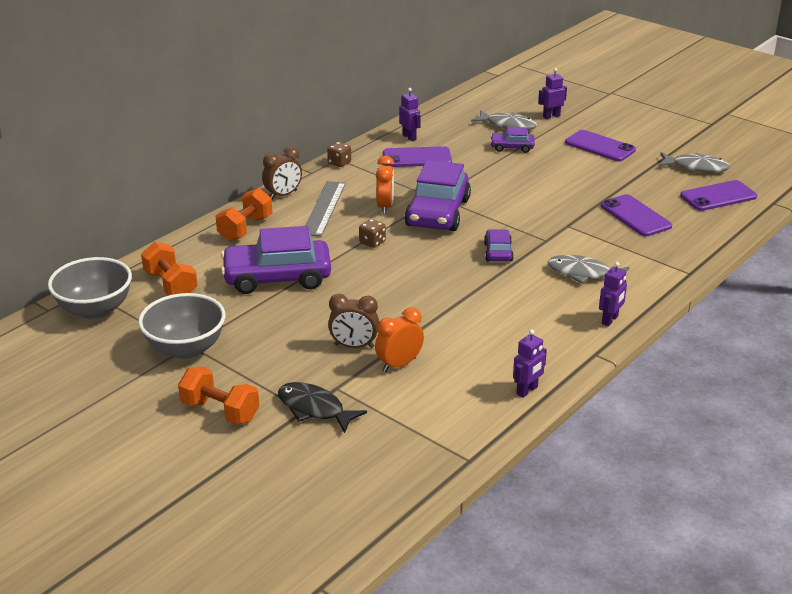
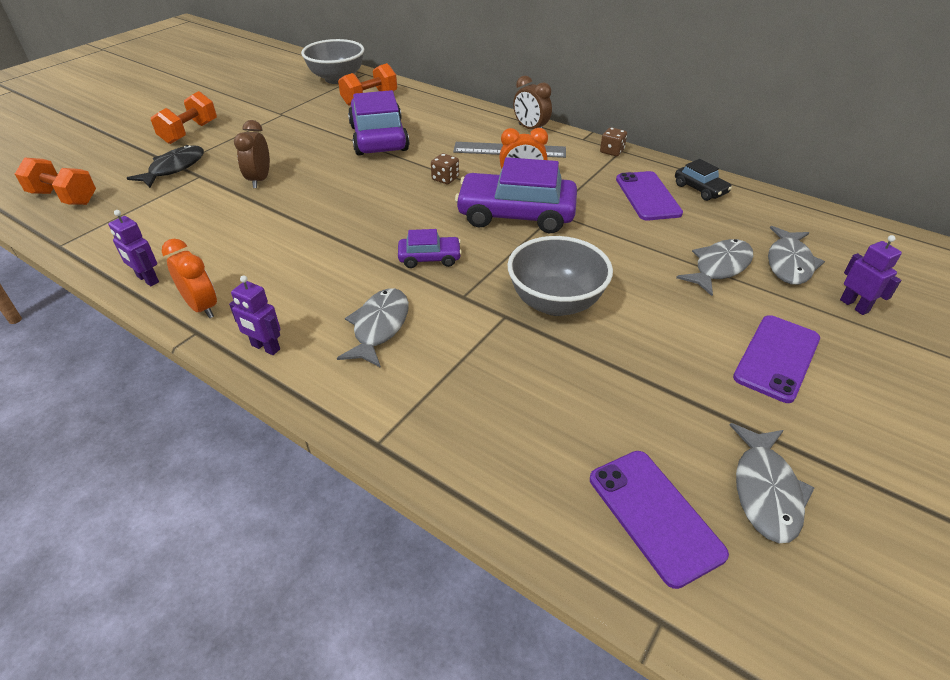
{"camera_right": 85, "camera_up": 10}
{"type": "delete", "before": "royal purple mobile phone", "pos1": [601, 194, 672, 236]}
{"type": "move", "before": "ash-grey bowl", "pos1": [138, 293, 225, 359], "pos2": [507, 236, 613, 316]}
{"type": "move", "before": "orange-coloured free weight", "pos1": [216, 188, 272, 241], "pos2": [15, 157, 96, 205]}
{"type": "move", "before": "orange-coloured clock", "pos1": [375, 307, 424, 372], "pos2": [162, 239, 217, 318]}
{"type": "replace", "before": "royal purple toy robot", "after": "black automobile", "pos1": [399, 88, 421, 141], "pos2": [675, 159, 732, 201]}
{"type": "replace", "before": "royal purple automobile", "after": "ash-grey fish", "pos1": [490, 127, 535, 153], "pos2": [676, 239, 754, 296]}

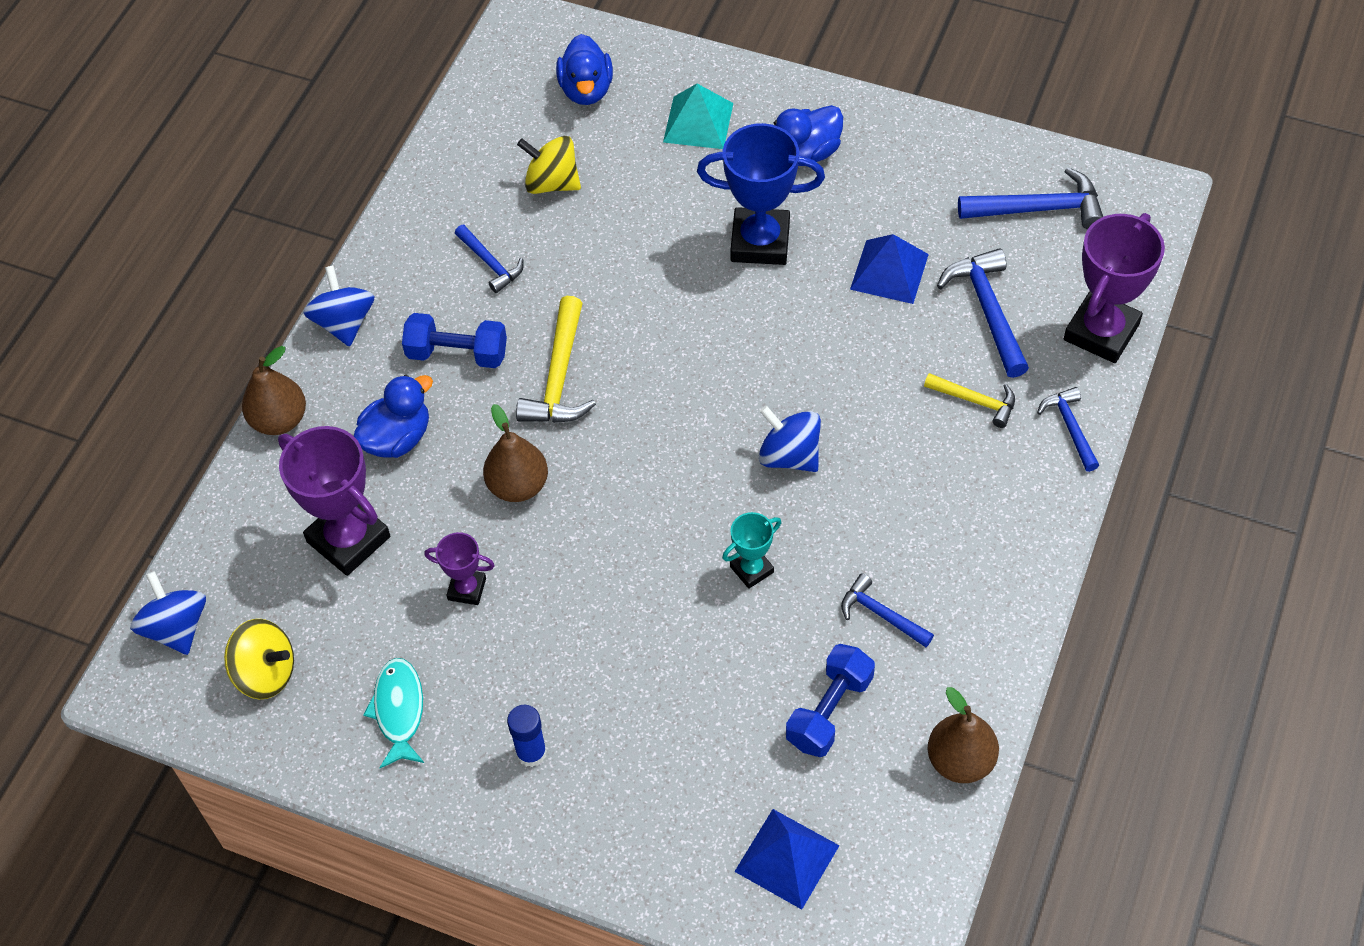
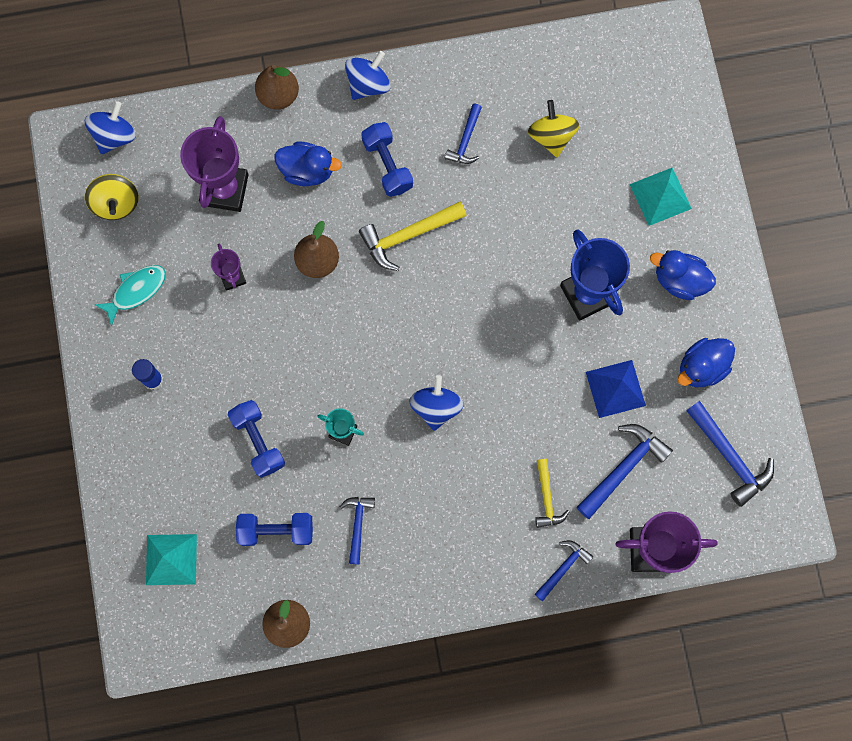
{"camera_right": 55, "camera_up": 20}
{"type": "insert", "after": "cobalt free weight", "pos2": [228, 400, 285, 478]}
{"type": "move", "before": "cobalt toy duck", "pos1": [556, 34, 613, 105], "pos2": [678, 338, 735, 387]}
{"type": "recolor", "before": "cobalt solid pyramid", "after": "teal solid pyramid", "pos1": [734, 809, 840, 910], "pos2": [146, 534, 197, 585]}

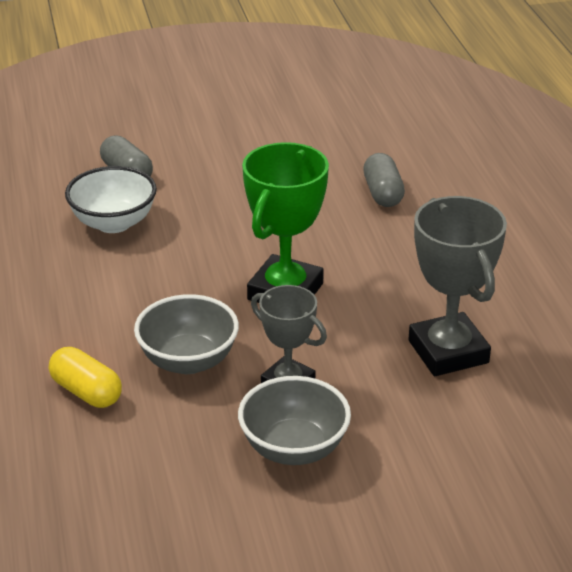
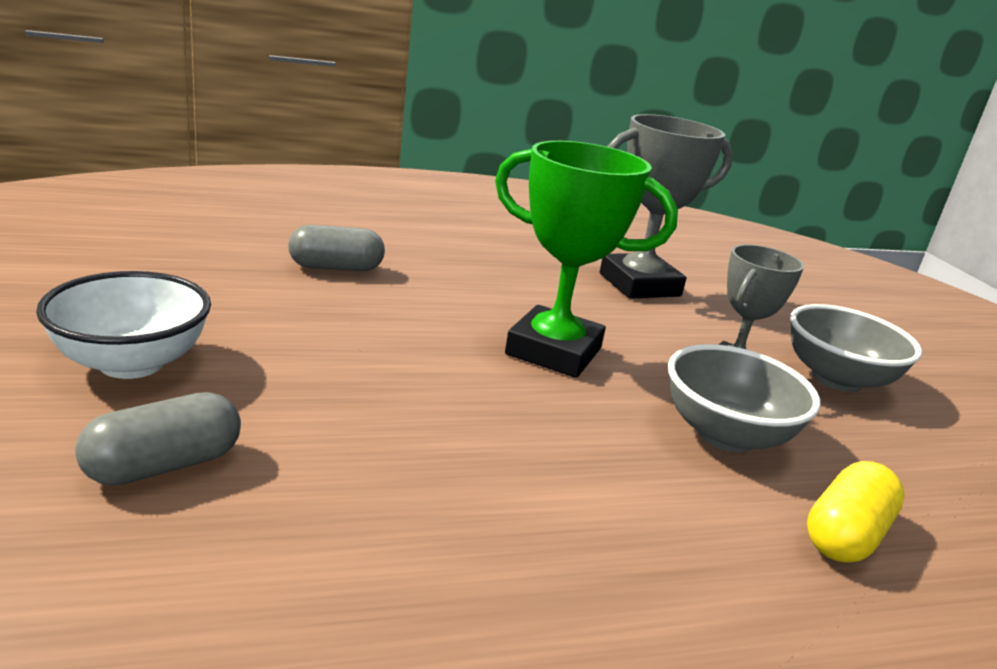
{"camera_right": -95, "camera_up": -10}
{"type": "move", "before": "white bowl", "pos1": [65, 166, 157, 233], "pos2": [36, 271, 211, 379]}

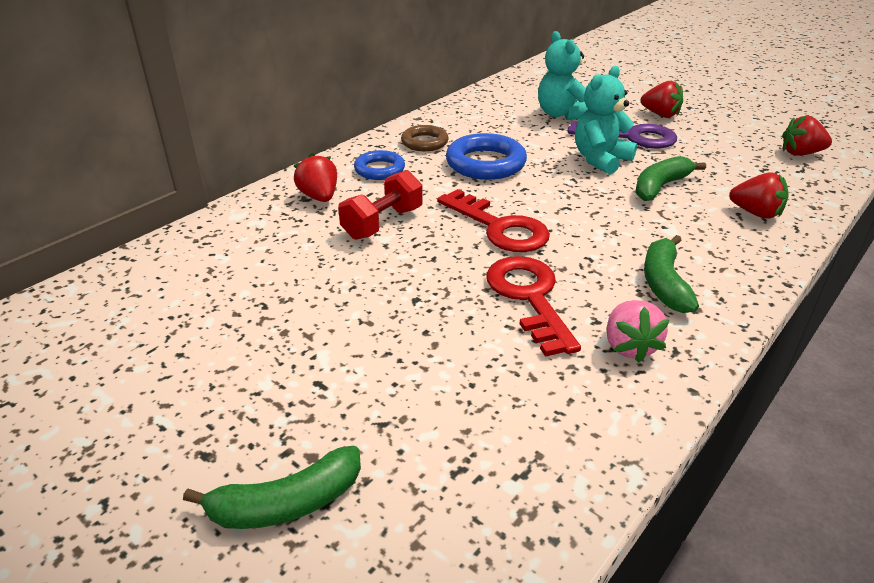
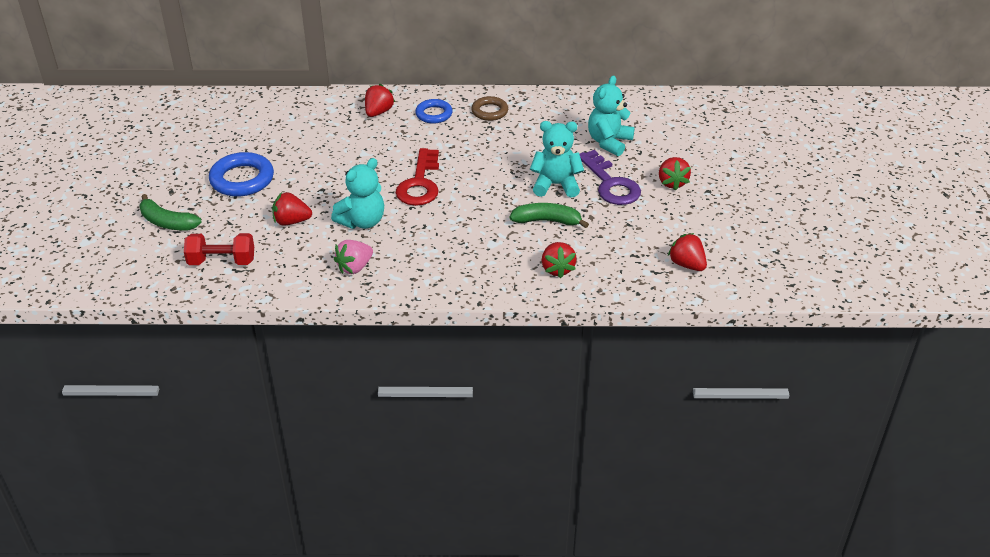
{"camera_right": 50, "camera_up": 5}
{"type": "delete", "before": "emerald banana", "pos1": [644, 235, 699, 313]}
{"type": "insert", "after": "crimson toy strawberry", "pos2": [272, 192, 312, 226]}
{"type": "move", "before": "crimson free weight", "pos1": [338, 170, 423, 240], "pos2": [184, 233, 254, 265]}
{"type": "move", "before": "cobalt torus", "pos1": [446, 133, 527, 180], "pos2": [209, 152, 274, 196]}
{"type": "replace", "before": "crimson key", "after": "teal teddy", "pos1": [486, 256, 581, 357], "pos2": [331, 158, 384, 229]}

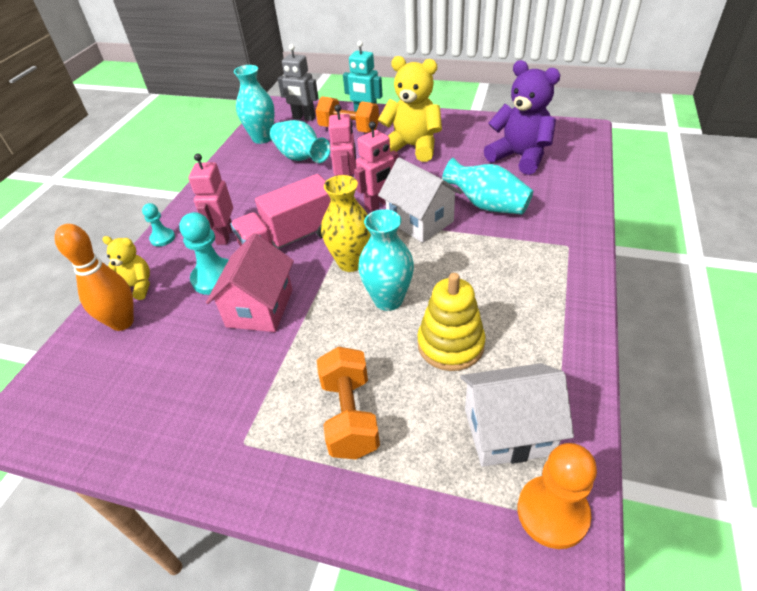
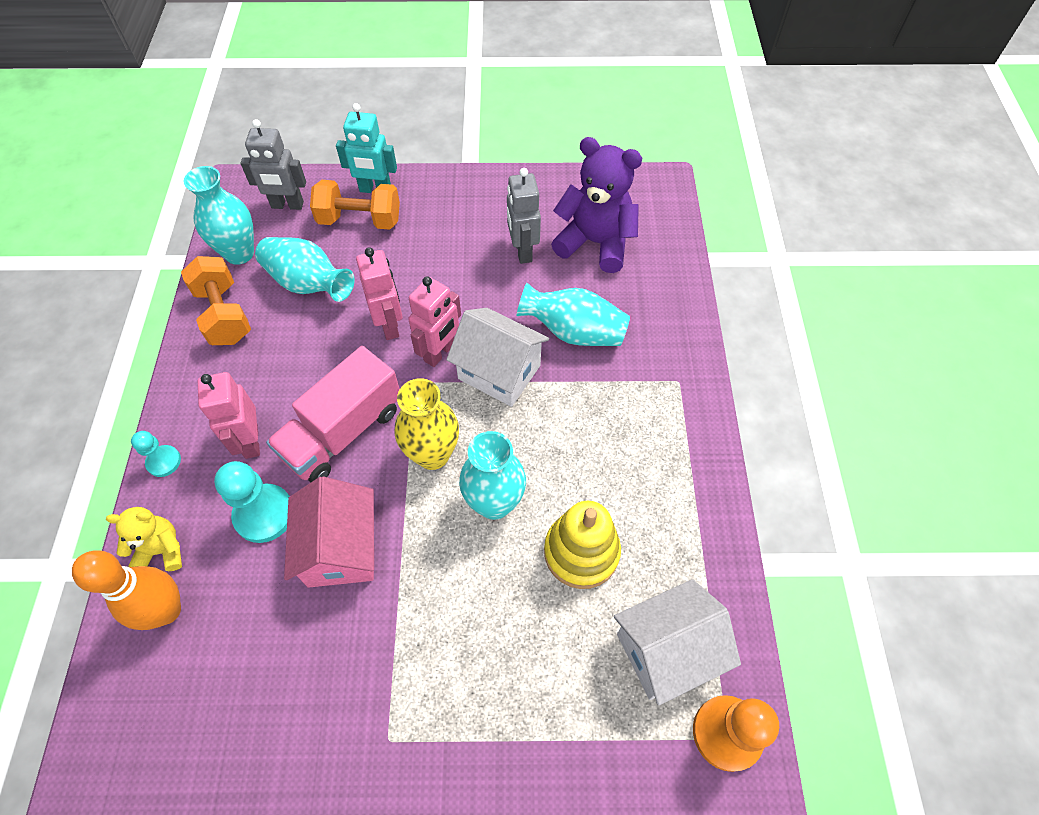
{"camera_right": -20, "camera_up": 15}
{"type": "delete", "before": "golden teddy", "pos1": [378, 56, 442, 162]}
{"type": "insert", "after": "ash-grey toy robot", "pos2": [507, 168, 541, 264]}
{"type": "move", "before": "orange-coloured free weight", "pos1": [317, 346, 380, 459], "pos2": [181, 256, 251, 345]}

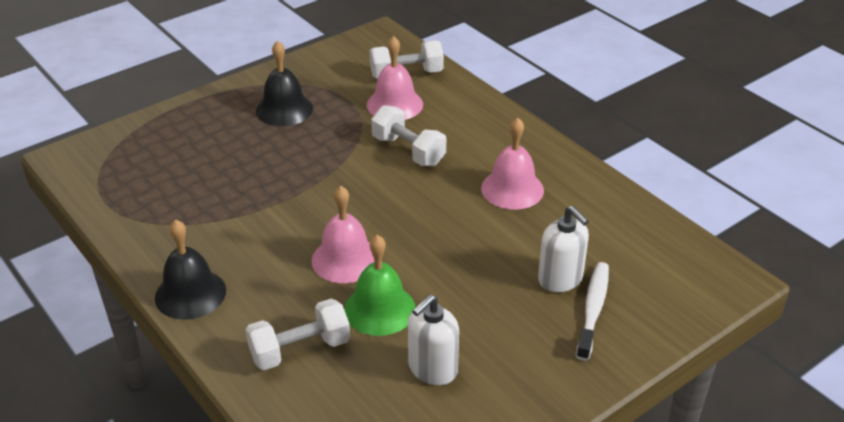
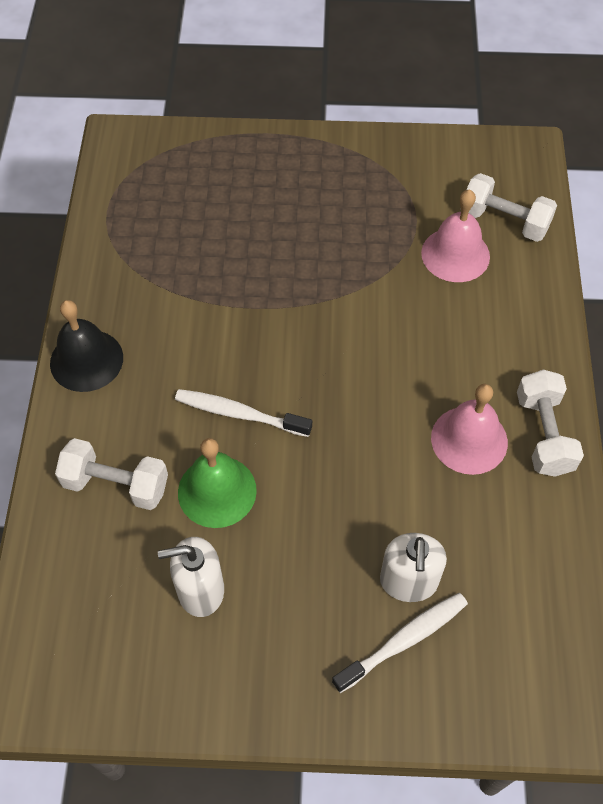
{"camera_right": 40, "camera_up": 20}
{"type": "delete", "before": "black school bell", "pos1": [256, 41, 313, 126]}
{"type": "move", "before": "white free weight", "pos1": [371, 105, 446, 166], "pos2": [517, 370, 584, 477]}
{"type": "replace", "before": "rosy school bell", "after": "white tooth brush", "pos1": [312, 186, 374, 283], "pos2": [175, 389, 312, 437]}

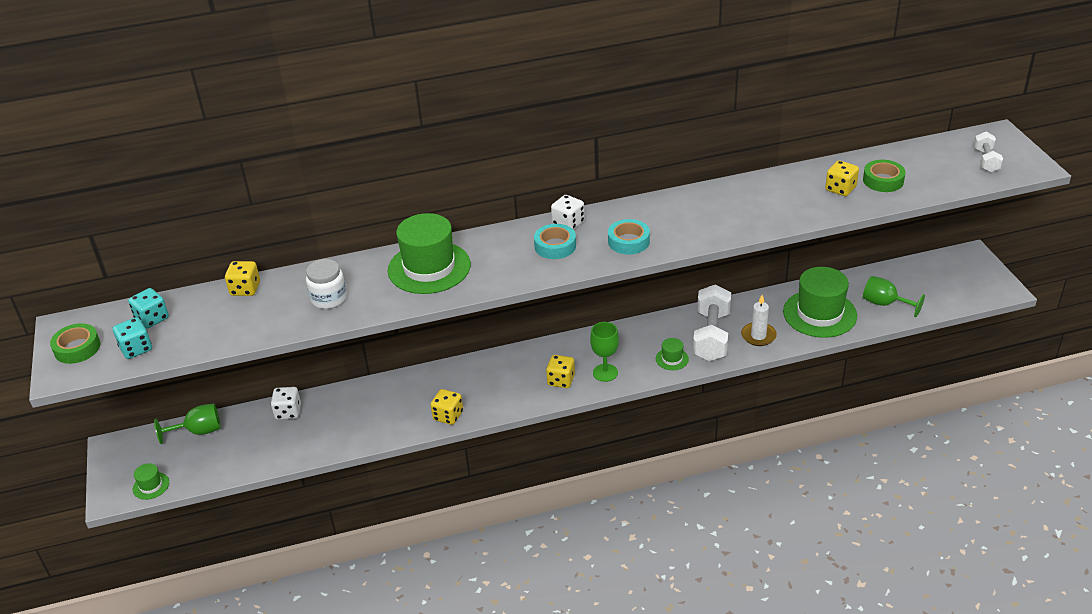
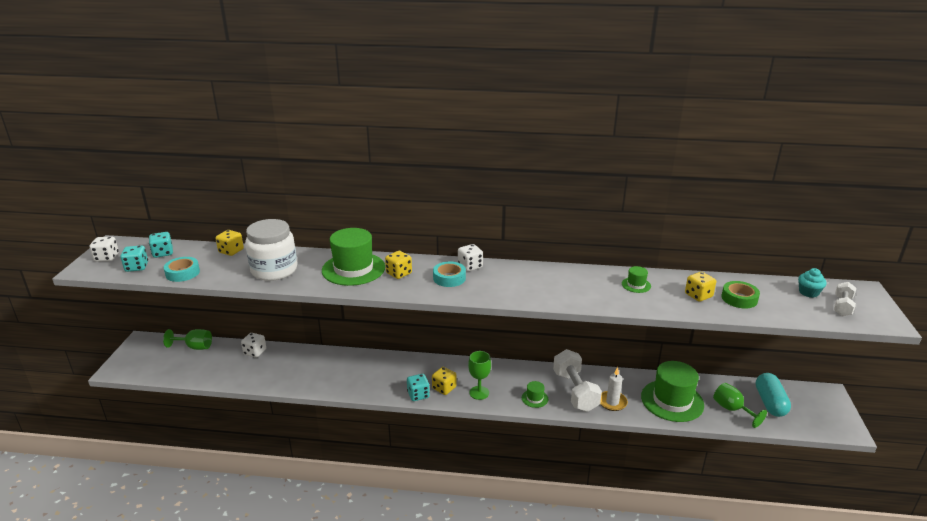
{"camera_right": 20, "camera_up": -10}
{"type": "insert", "after": "teal die", "pos2": [407, 374, 430, 401]}
{"type": "insert", "after": "teal pill", "pos2": [756, 373, 791, 417]}
{"type": "insert", "after": "teal muffin", "pos2": [798, 268, 827, 298]}
{"type": "move", "before": "emerald hat", "pos1": [133, 463, 169, 500], "pos2": [622, 266, 651, 293]}
{"type": "move", "before": "golden die", "pos1": [431, 389, 463, 425], "pos2": [385, 251, 412, 279]}
{"type": "move", "before": "teal sticky tape", "pos1": [608, 219, 650, 255], "pos2": [164, 257, 200, 282]}
{"type": "replace", "before": "emerald sticky tape", "after": "white die", "pos1": [50, 323, 101, 364], "pos2": [90, 237, 119, 262]}
{"type": "rotate", "before": "white free weight", "pos1": [693, 284, 731, 361], "pos2": [553, 349, 602, 412], "turn": -45}
{"type": "resize", "before": "white preserve jar", "pos1": [306, 259, 347, 309], "pos2": [245, 219, 297, 281], "scale": 1.69}

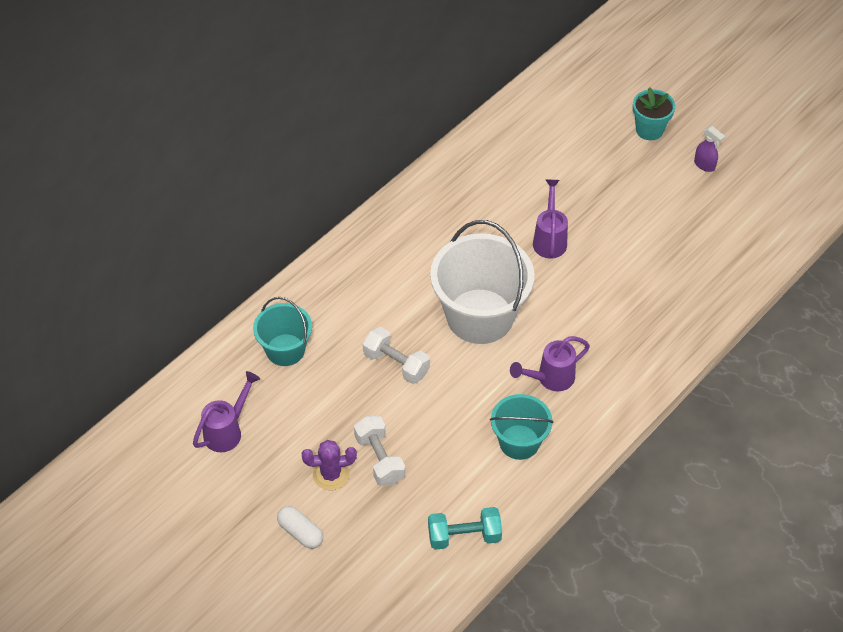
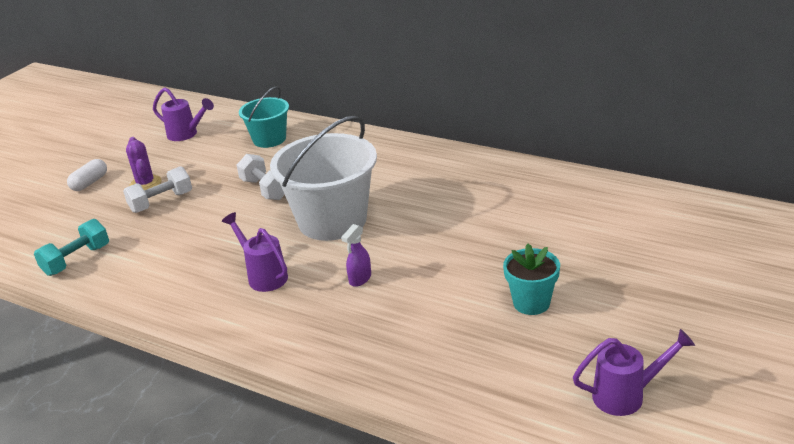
{"camera_right": 80, "camera_up": -20}
{"type": "delete", "before": "teal sand bucket", "pos1": [490, 394, 553, 460]}
{"type": "move", "before": "royal purple watering can", "pos1": [533, 180, 568, 259], "pos2": [573, 329, 695, 416]}
{"type": "move", "before": "teal flower pot", "pos1": [633, 87, 675, 140], "pos2": [503, 244, 560, 315]}
{"type": "move", "before": "royal purple spray cleaner", "pos1": [694, 126, 725, 172], "pos2": [341, 224, 371, 287]}
{"type": "rotate", "before": "white free weight", "pos1": [363, 327, 430, 384], "pos2": [237, 154, 285, 200], "turn": -60}
{"type": "rotate", "before": "teal free weight", "pos1": [428, 507, 502, 550], "pos2": [34, 219, 109, 276], "turn": 60}

